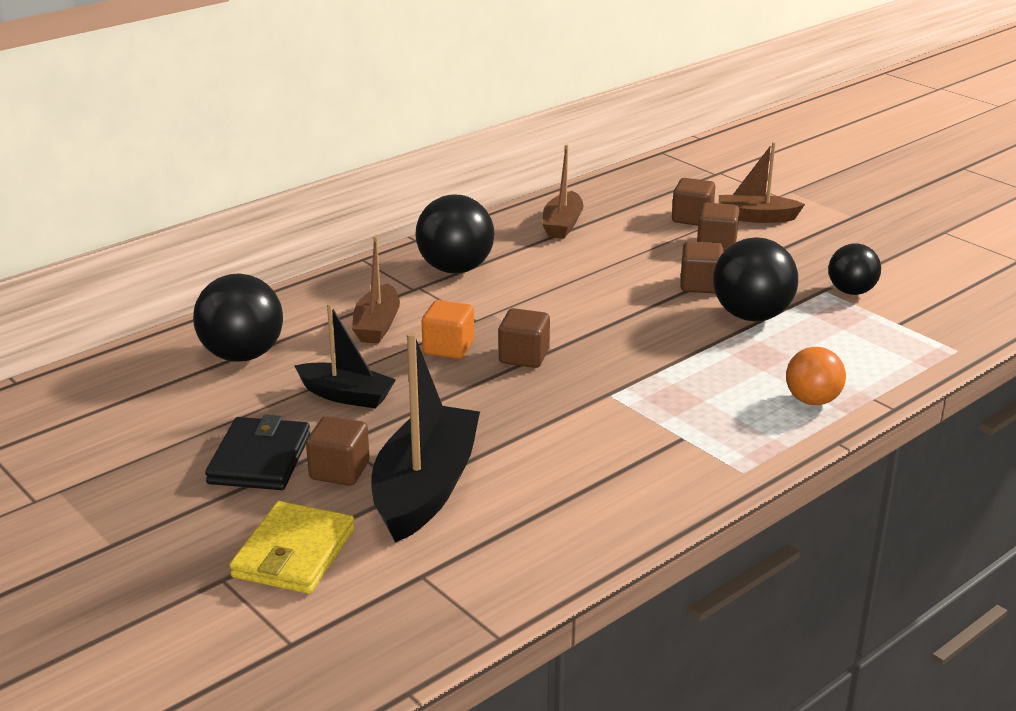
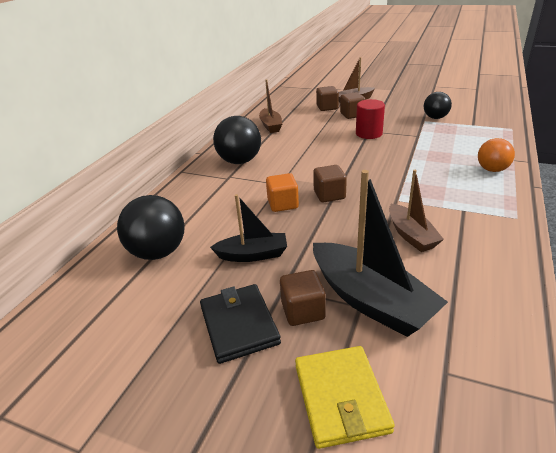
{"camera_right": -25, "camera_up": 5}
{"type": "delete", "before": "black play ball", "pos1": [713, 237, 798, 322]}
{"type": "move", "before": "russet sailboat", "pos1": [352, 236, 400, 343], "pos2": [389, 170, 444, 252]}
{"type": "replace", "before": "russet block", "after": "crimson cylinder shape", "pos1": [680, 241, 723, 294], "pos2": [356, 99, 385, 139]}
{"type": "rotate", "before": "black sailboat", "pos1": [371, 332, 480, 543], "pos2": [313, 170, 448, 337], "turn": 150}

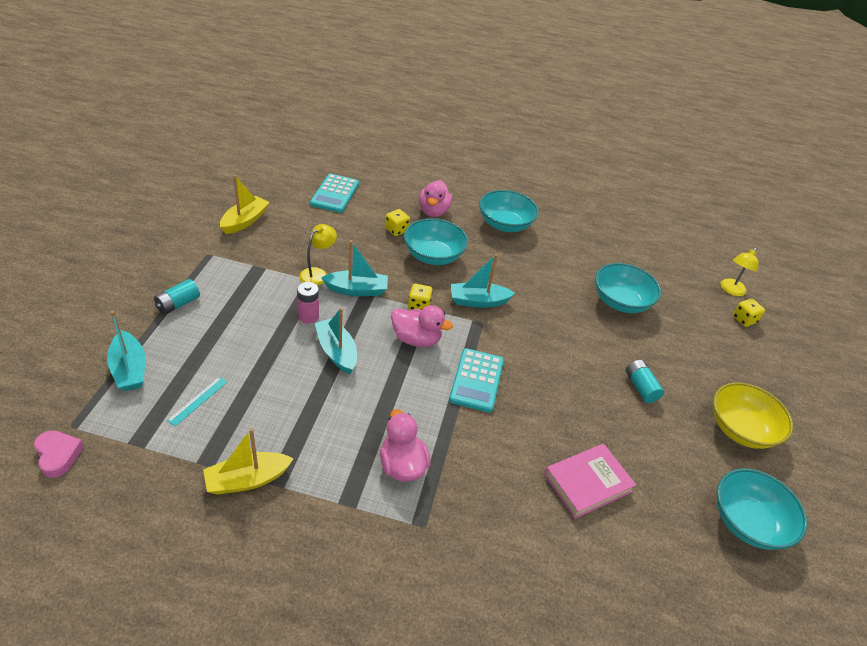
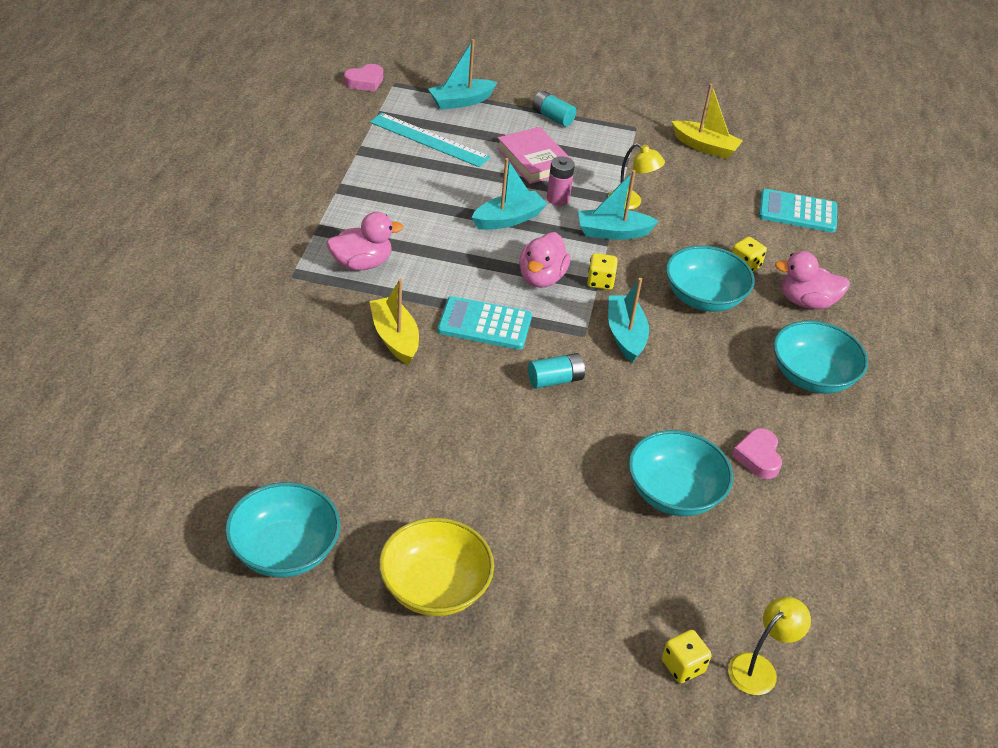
{"camera_right": 90, "camera_up": 0}
{"type": "insert", "after": "rosy love heart", "pos2": [732, 428, 782, 479]}
{"type": "move", "before": "golden sailboat", "pos1": [203, 428, 294, 495], "pos2": [369, 279, 419, 365]}
{"type": "move", "before": "rosy book", "pos1": [544, 444, 636, 519], "pos2": [497, 127, 571, 184]}
{"type": "move", "before": "teal battery", "pos1": [626, 360, 664, 403], "pos2": [528, 353, 585, 389]}
{"type": "rotate", "before": "teal sailboat", "pos1": [321, 240, 388, 296], "pos2": [578, 170, 659, 240], "turn": 90}
{"type": "rotate", "before": "golden lamp", "pos1": [721, 248, 759, 296], "pos2": [728, 597, 811, 695], "turn": 105}
{"type": "resize", "before": "teal measuring stick", "pos1": [167, 377, 227, 426], "pos2": [370, 113, 490, 167], "scale": 1.95}

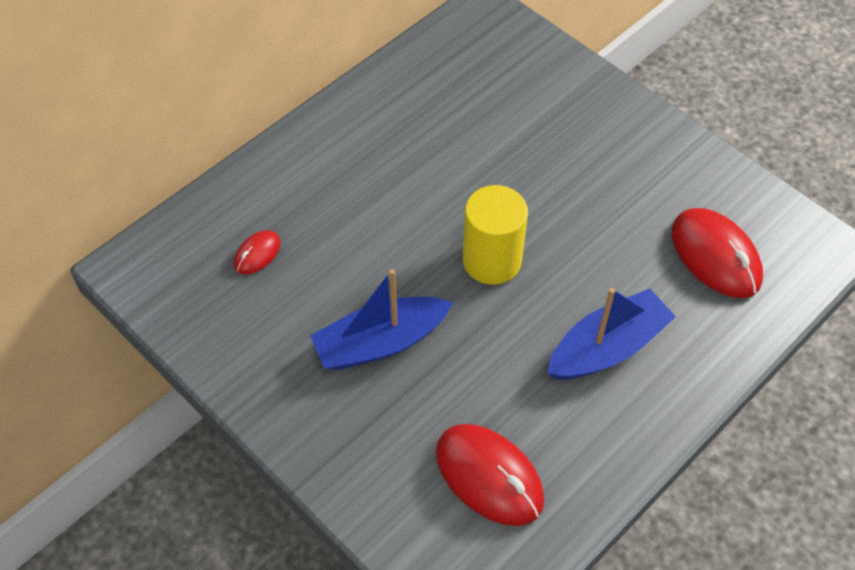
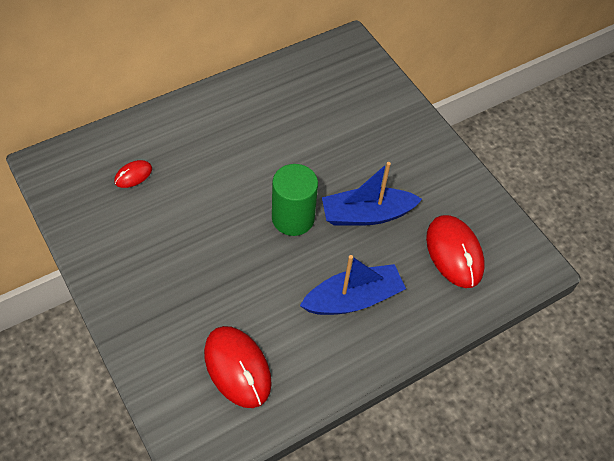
{"camera_right": 10, "camera_up": 0}
{"type": "move", "before": "cobalt sailboat", "pos1": [310, 269, 453, 370], "pos2": [322, 162, 422, 226]}
{"type": "recolor", "before": "golden cylinder shape", "after": "emerald cylinder shape", "pos1": [463, 185, 528, 285], "pos2": [272, 164, 318, 236]}

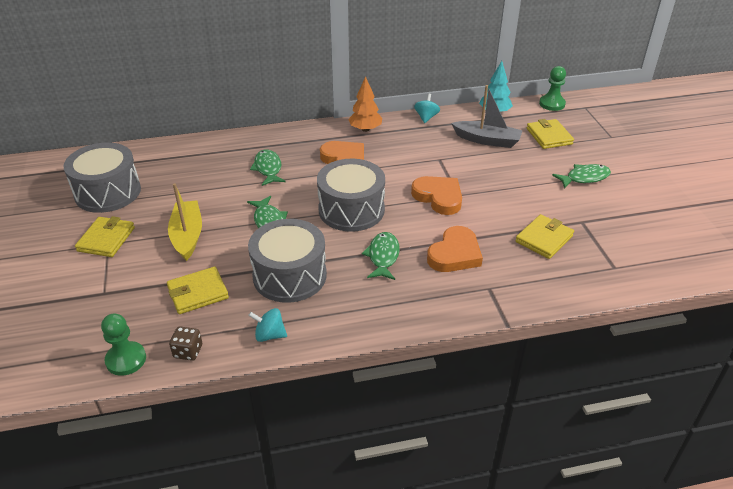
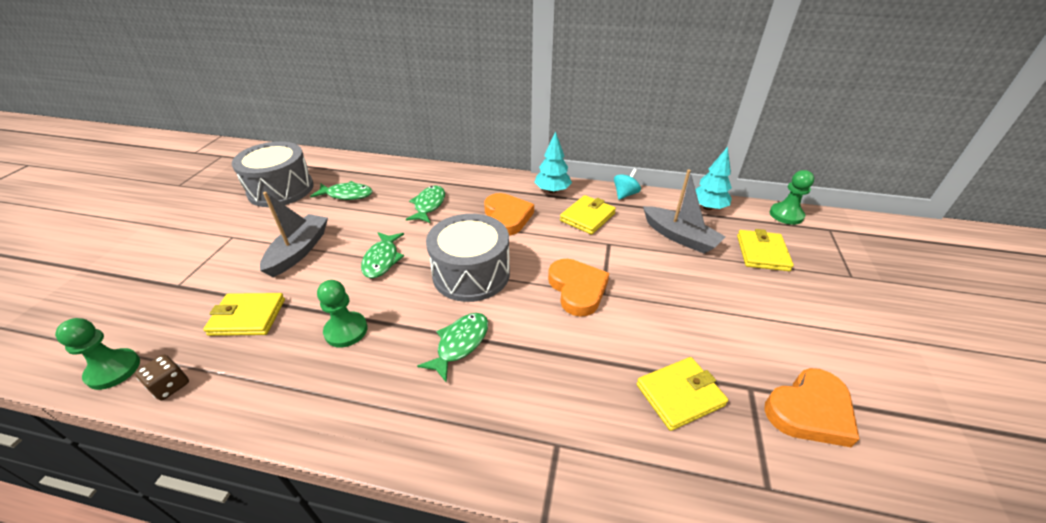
{"camera_right": 25, "camera_up": 0}
{"type": "delete", "before": "teal spinning top", "pos1": [248, 308, 287, 342]}
{"type": "move", "before": "golden wallet", "pos1": [75, 216, 135, 257], "pos2": [560, 195, 616, 235]}
{"type": "move", "before": "orange-coloured love heart", "pos1": [427, 226, 483, 272], "pos2": [764, 368, 859, 447]}
{"type": "move", "before": "emerald fish", "pos1": [552, 164, 611, 189], "pos2": [310, 181, 373, 200]}
{"type": "replace", "before": "ash-grey snare drum", "after": "emerald chess pawn", "pos1": [248, 219, 327, 303], "pos2": [317, 280, 368, 347]}
{"type": "recolor", "before": "golden sailboat", "after": "ash-grey sailboat", "pos1": [168, 183, 202, 261], "pos2": [260, 192, 328, 277]}
{"type": "recolor", "before": "orange-coloured toy tree", "after": "teal toy tree", "pos1": [348, 76, 382, 132], "pos2": [534, 131, 572, 193]}

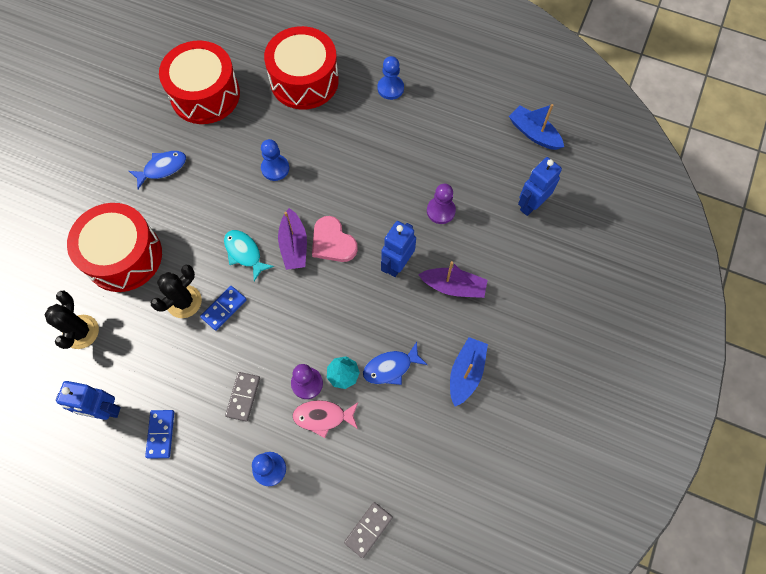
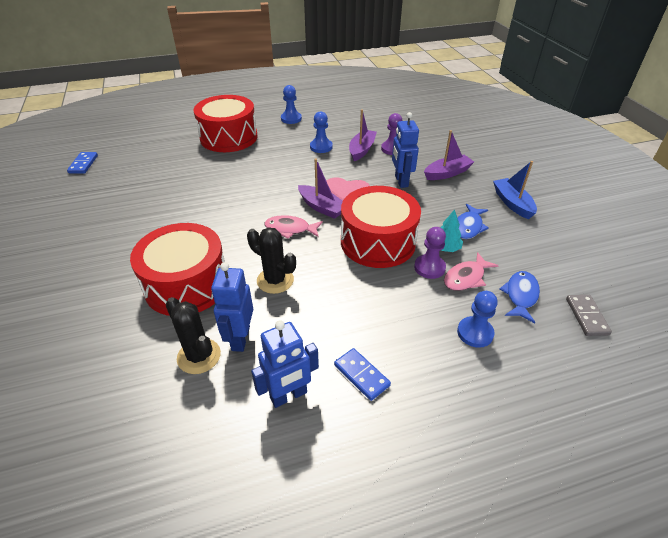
{"camera_right": -40, "camera_up": -25}
{"type": "delete", "before": "ash-grey domino piece", "pos1": [225, 372, 260, 421]}
{"type": "delete", "before": "cobalt sailboat", "pos1": [509, 104, 564, 150]}
{"type": "insert", "after": "royal purple sailboat", "pos2": [349, 109, 377, 161]}
{"type": "move", "before": "cobalt fish", "pos1": [129, 151, 186, 189], "pos2": [500, 271, 540, 323]}
{"type": "move", "before": "crimson snare drum", "pos1": [159, 40, 240, 124], "pos2": [341, 186, 421, 268]}
{"type": "move", "before": "cobalt domino piece", "pos1": [200, 286, 247, 331], "pos2": [67, 152, 98, 174]}
{"type": "move", "before": "cobalt chess pawn", "pos1": [261, 139, 289, 181], "pos2": [310, 111, 333, 153]}
{"type": "move", "before": "cobalt toy robot", "pos1": [518, 157, 562, 216], "pos2": [211, 262, 253, 352]}
{"type": "recolor", "before": "teal fish", "after": "rosy fish", "pos1": [224, 230, 274, 281], "pos2": [265, 215, 323, 239]}
{"type": "rotate", "before": "black prickly plant", "pos1": [151, 265, 202, 318], "pos2": [247, 227, 296, 294], "turn": -60}

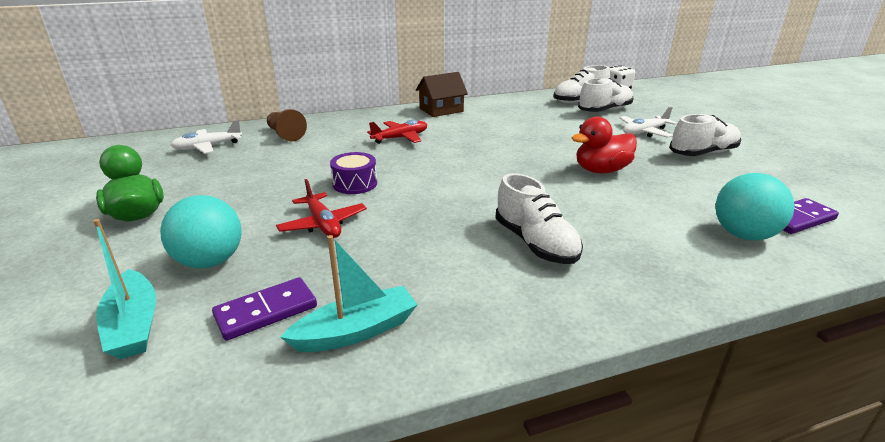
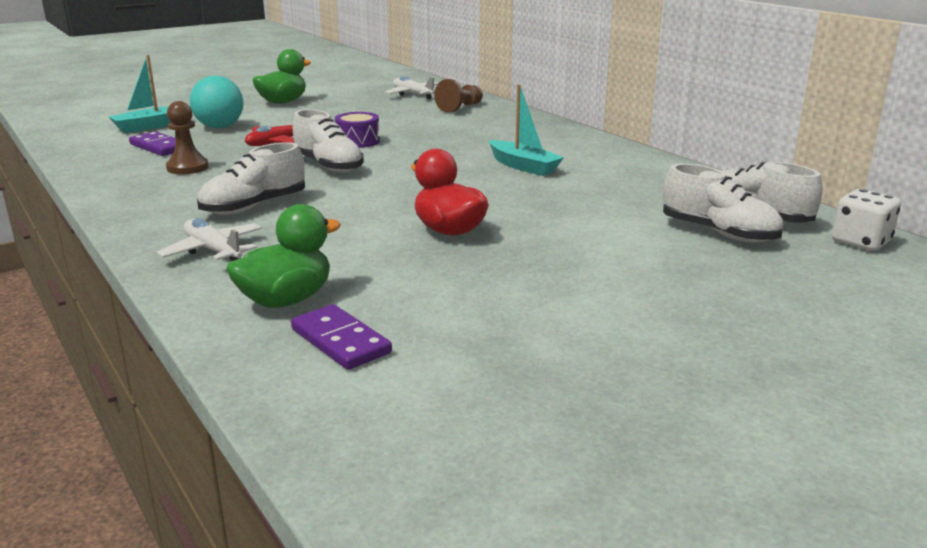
{"camera_right": 75, "camera_up": -5}
{"type": "delete", "before": "crimson aeroplane", "pos1": [367, 120, 427, 144]}
{"type": "delete", "before": "russet cottage", "pos1": [416, 72, 468, 117]}
{"type": "insert", "after": "russet chess pawn", "pos2": [166, 101, 209, 174]}
{"type": "move", "before": "teal sailboat", "pos1": [280, 235, 418, 352], "pos2": [489, 84, 564, 176]}
{"type": "move", "before": "white aeroplane", "pos1": [620, 106, 677, 138], "pos2": [157, 218, 262, 262]}
{"type": "move", "before": "white sneaker", "pos1": [669, 114, 741, 156], "pos2": [293, 109, 364, 172]}
{"type": "replace", "before": "teal play ball", "after": "emerald toy duck", "pos1": [715, 173, 795, 240], "pos2": [226, 204, 341, 308]}

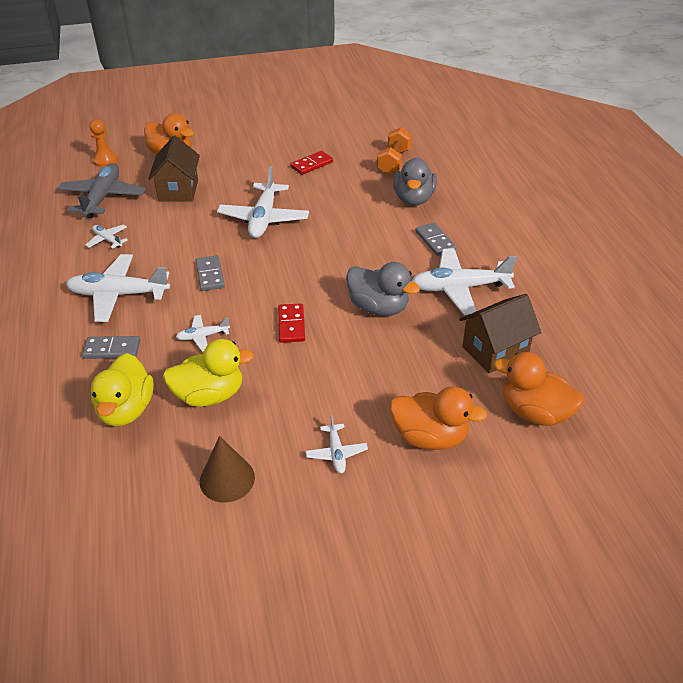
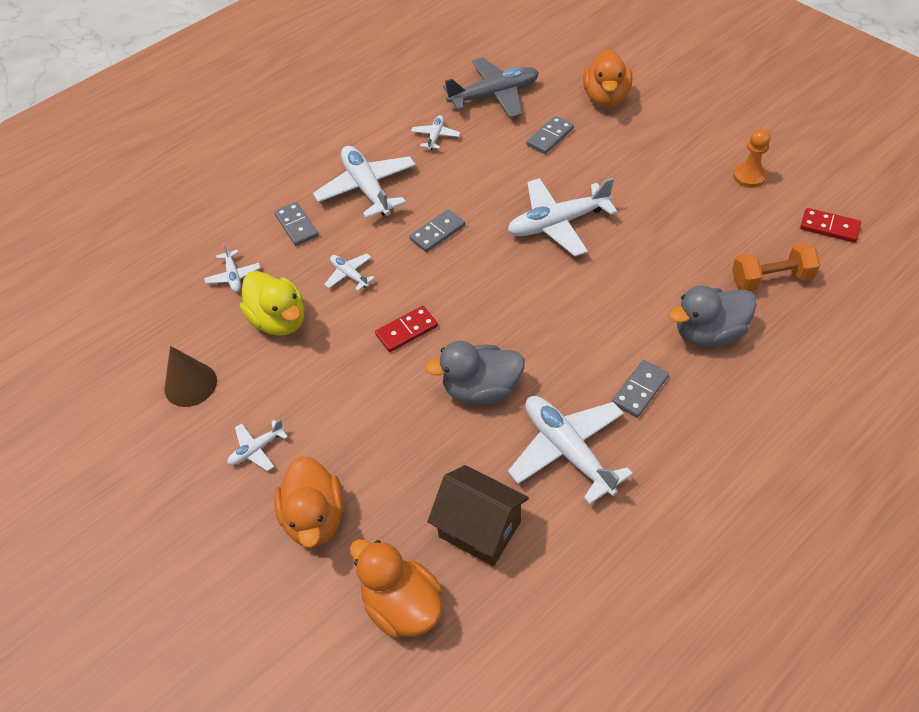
{"camera_right": 65, "camera_up": 10}
{"type": "move", "before": "orange-coloured chess pawn", "pos1": [89, 119, 118, 167], "pos2": [733, 129, 771, 188]}
{"type": "move", "before": "crimson domino piece", "pos1": [291, 151, 333, 175], "pos2": [800, 208, 861, 243]}
{"type": "replace", "before": "golden toy duck", "after": "white aeroplane", "pos1": [91, 353, 154, 427], "pos2": [204, 243, 260, 292]}
{"type": "replace", "before": "russet cottage", "after": "ash-grey domino piece", "pos1": [148, 136, 200, 202], "pos2": [526, 116, 574, 154]}
{"type": "rotate", "before": "ash-grey toy duck", "pos1": [346, 262, 420, 316], "pos2": [425, 341, 525, 404], "turn": 75}
{"type": "rotate", "before": "orange-coloured toy duck", "pos1": [494, 352, 584, 426], "pos2": [350, 539, 443, 638], "turn": -45}

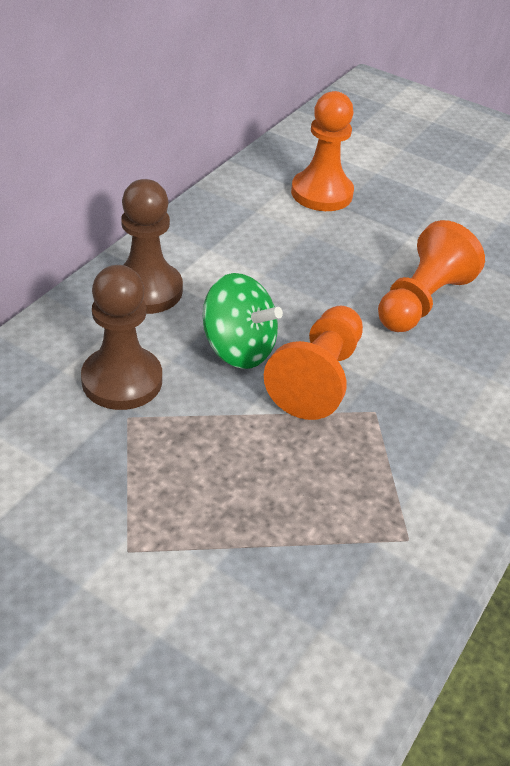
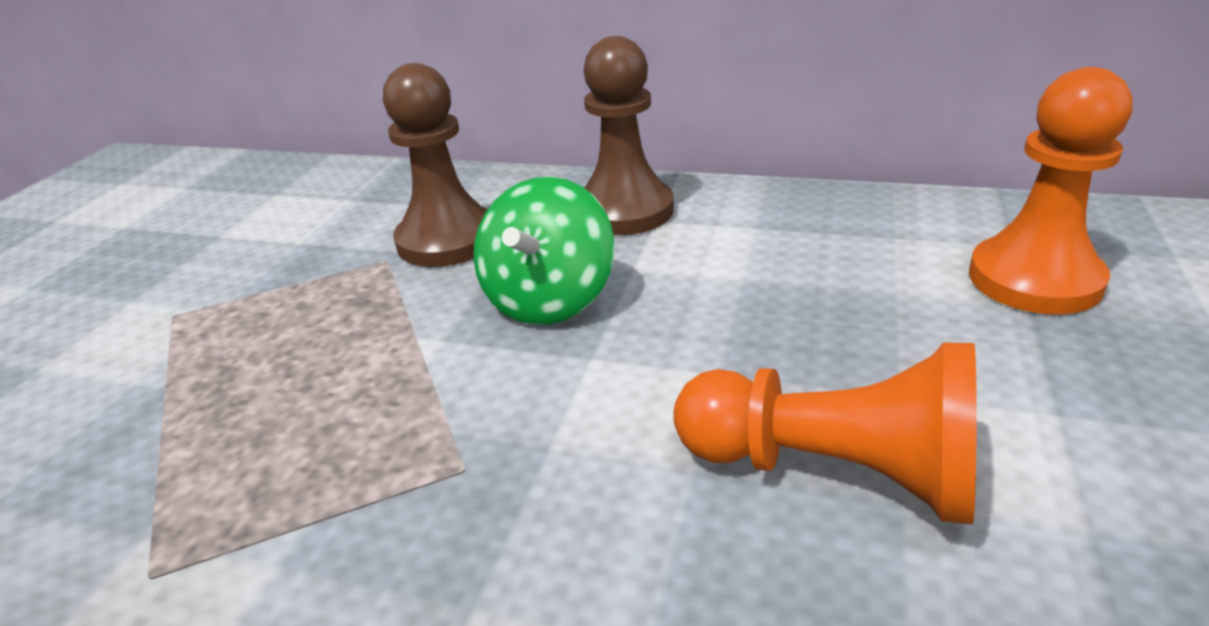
{"camera_right": 80, "camera_up": -10}
{"type": "delete", "before": "orange-coloured chess pawn", "pos1": [264, 306, 363, 420]}

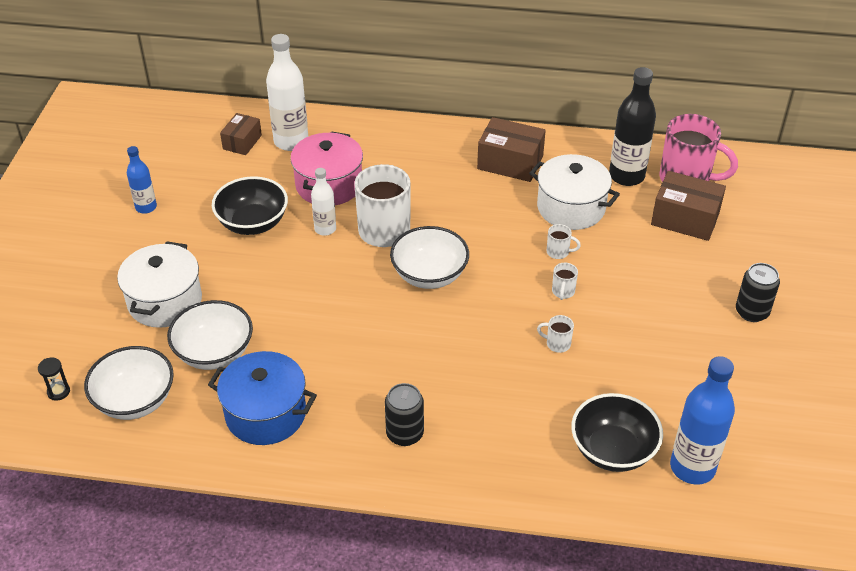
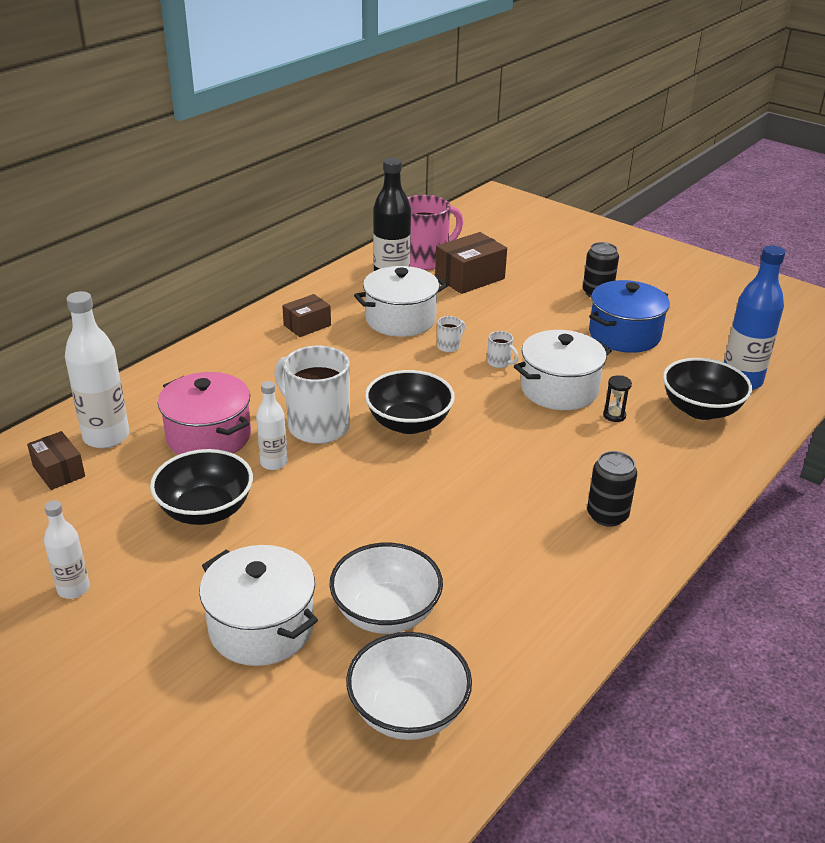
{"camera_right": -60, "camera_up": -10}
{"type": "move", "before": "black sand timer", "pos1": [38, 358, 70, 401], "pos2": [603, 375, 632, 422]}
{"type": "move", "before": "cobalt cooking pot", "pos1": [208, 351, 317, 445], "pos2": [589, 280, 670, 353]}
{"type": "replace", "before": "white coffee mug", "after": "white cooking pot", "pos1": [537, 315, 574, 353], "pos2": [514, 330, 612, 410]}
{"type": "recolor", "before": "cobalt drink bottle", "after": "white drink bottle", "pos1": [127, 146, 157, 214], "pos2": [44, 500, 90, 599]}
{"type": "recolor", "before": "white bowl", "after": "black bowl", "pos1": [390, 226, 469, 289], "pos2": [365, 370, 455, 434]}
{"type": "resize", "before": "russet package", "pos1": [477, 117, 546, 182], "pos2": [282, 294, 331, 337], "scale": 0.62}

